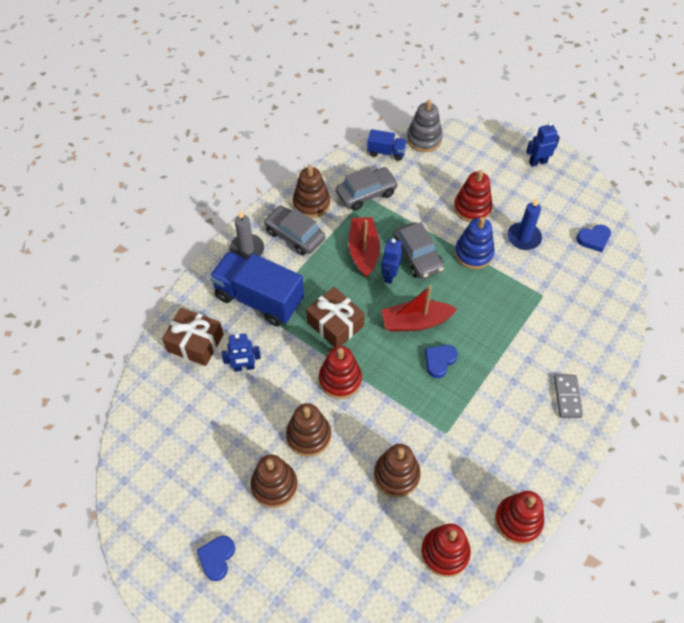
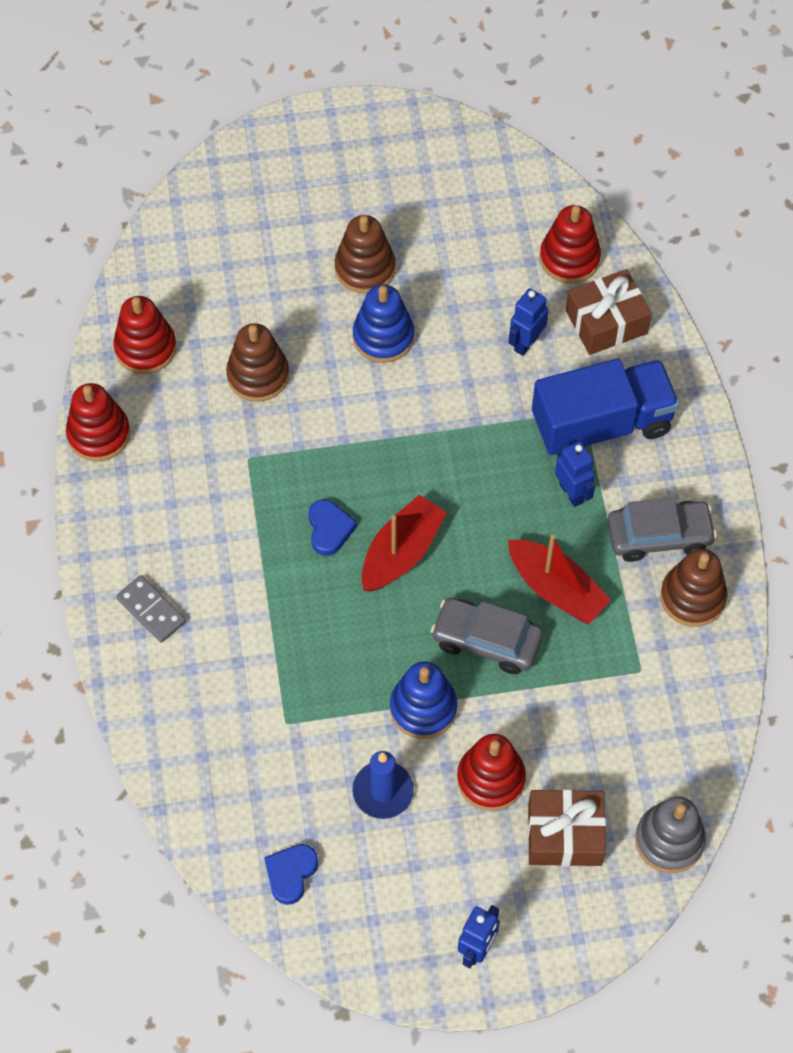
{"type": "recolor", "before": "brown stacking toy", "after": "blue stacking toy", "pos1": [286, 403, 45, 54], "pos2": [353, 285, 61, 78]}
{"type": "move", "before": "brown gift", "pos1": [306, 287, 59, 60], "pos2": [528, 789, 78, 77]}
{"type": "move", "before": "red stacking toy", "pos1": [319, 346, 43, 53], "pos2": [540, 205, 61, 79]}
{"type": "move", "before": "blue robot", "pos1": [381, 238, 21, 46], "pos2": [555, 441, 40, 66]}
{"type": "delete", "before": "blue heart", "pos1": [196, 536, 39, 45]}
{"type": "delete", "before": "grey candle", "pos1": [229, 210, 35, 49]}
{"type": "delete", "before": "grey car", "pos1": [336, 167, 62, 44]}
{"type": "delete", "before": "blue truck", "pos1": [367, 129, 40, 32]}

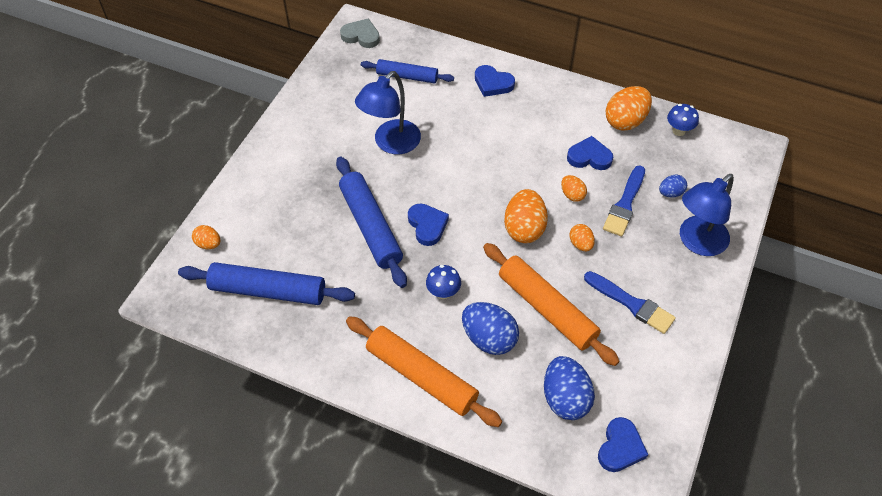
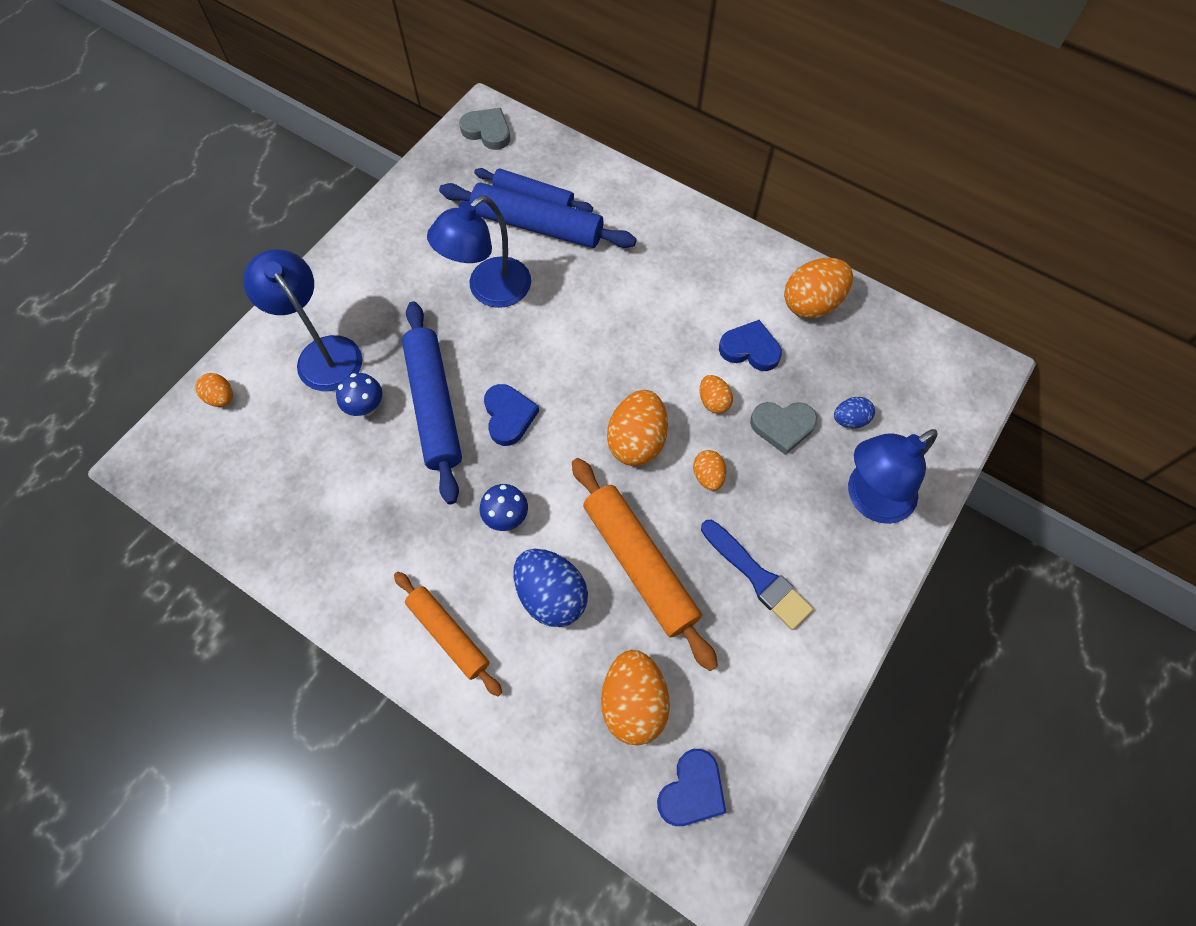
{"type": "insert", "after": "blue lamp", "pos2": [243, 249, 119, 142]}
{"type": "move", "before": "blue mushroom", "pos1": [667, 104, 32, 32], "pos2": [336, 373, 46, 43]}
{"type": "resize", "before": "orange rolling pin", "pos1": [346, 316, 156, 111], "pos2": [394, 572, 108, 125], "scale": 0.63}
{"type": "move", "before": "blue rolling pin", "pos1": [178, 262, 177, 43], "pos2": [439, 182, 197, 66]}
{"type": "recolor", "before": "blue egg", "after": "orange egg", "pos1": [544, 356, 51, 64], "pos2": [601, 650, 69, 95]}
{"type": "replace", "before": "blue brush", "after": "grey heart", "pos1": [603, 165, 42, 71], "pos2": [750, 402, 67, 53]}
{"type": "delete", "before": "blue heart", "pos1": [475, 65, 40, 32]}

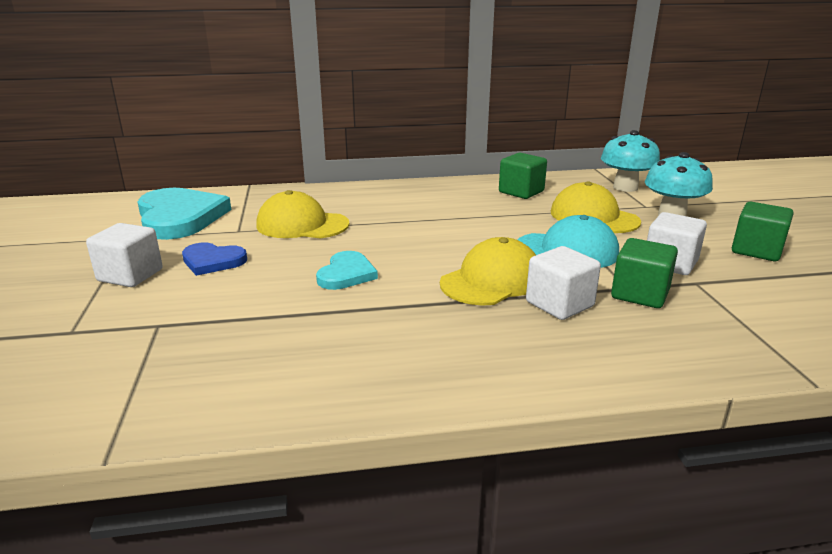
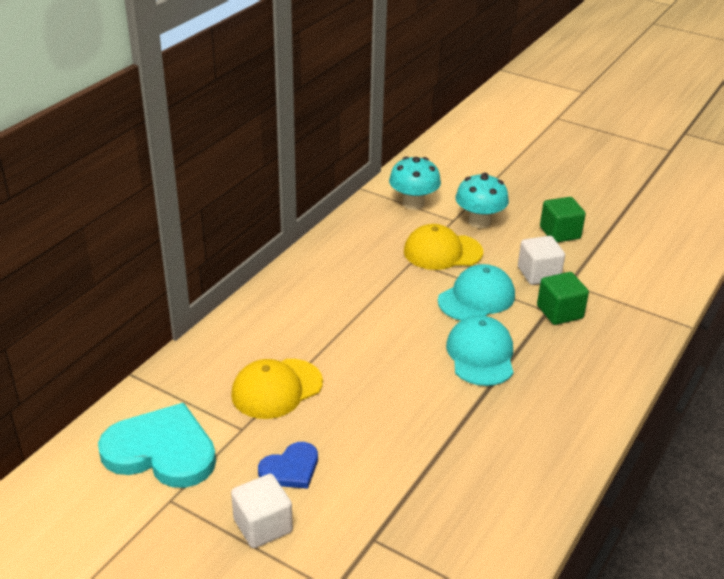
{"type": "recolor", "before": "yellow cap", "after": "turquoise cap", "pos1": [440, 237, 96, 69], "pos2": [446, 315, 68, 71]}
{"type": "delete", "before": "turquoise heart", "pos1": [316, 251, 62, 39]}
{"type": "delete", "before": "green cube", "pos1": [499, 153, 48, 46]}
{"type": "delete", "before": "white cube", "pos1": [526, 246, 75, 74]}

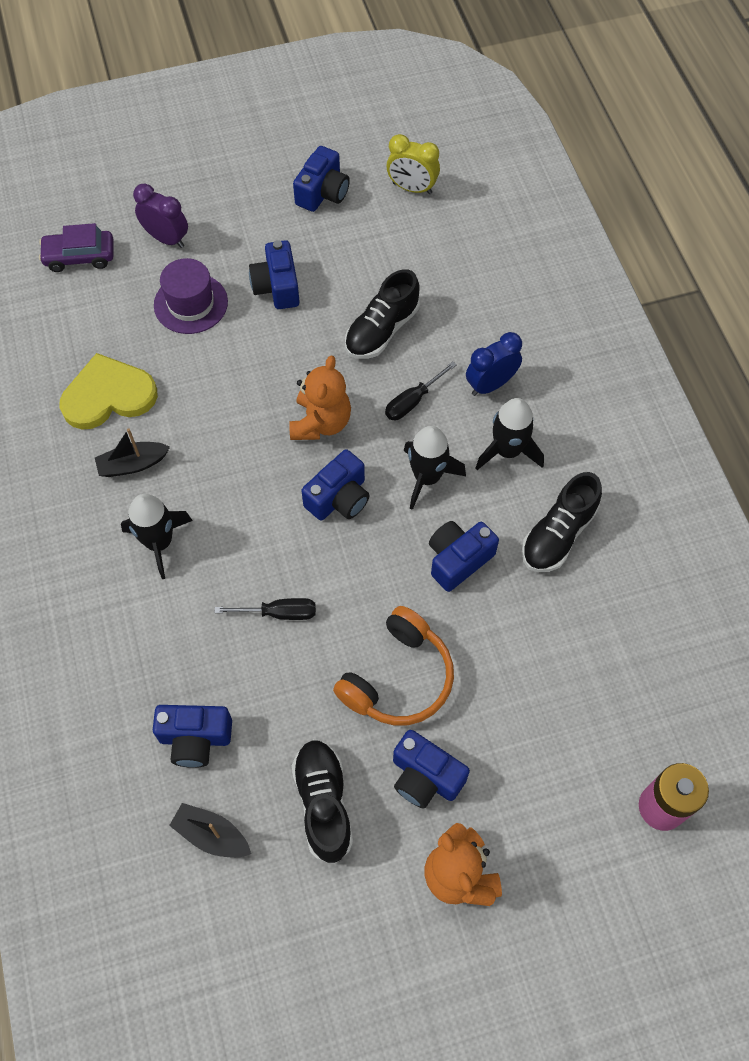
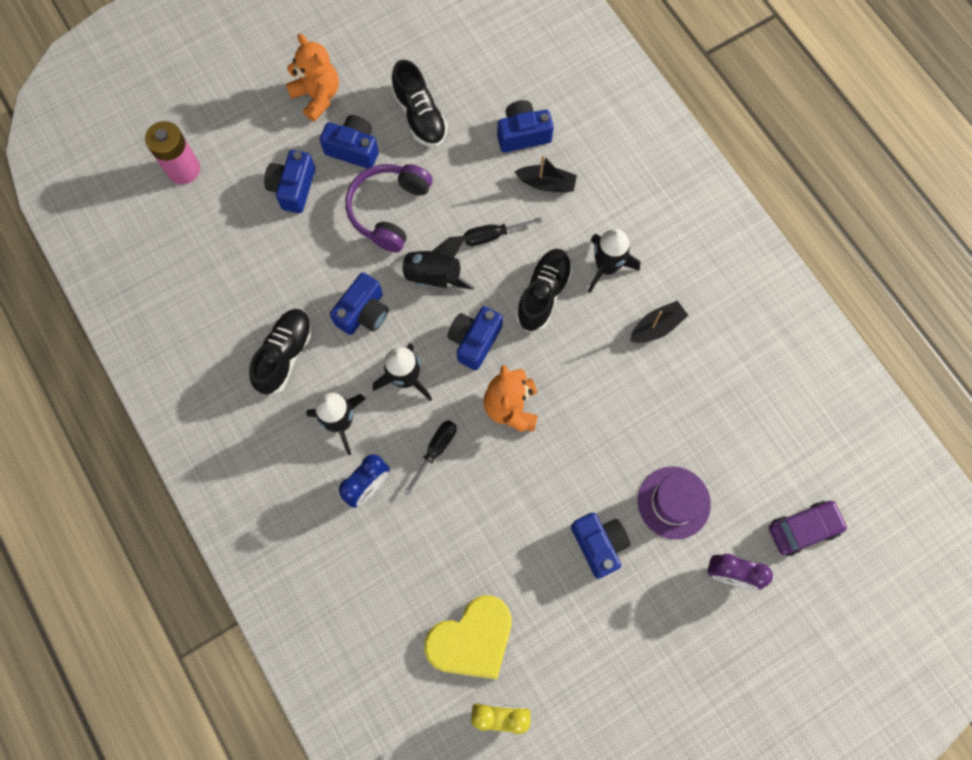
{"type": "move", "before": "blue camera", "pos1": [293, 146, 57, 66], "pos2": [264, 150, 51, 63]}
{"type": "recolor", "before": "orange headphones", "after": "purple headphones", "pos1": [333, 606, 121, 120], "pos2": [345, 164, 88, 88]}
{"type": "insert", "after": "black rocket", "pos2": [391, 236, 84, 54]}
{"type": "move", "before": "yellow heart", "pos1": [60, 353, 98, 77], "pos2": [424, 595, 88, 85]}
{"type": "move", "before": "black boat", "pos1": [169, 803, 82, 55], "pos2": [515, 155, 62, 37]}
{"type": "move", "before": "black shoe", "pos1": [345, 269, 75, 90], "pos2": [516, 249, 57, 83]}

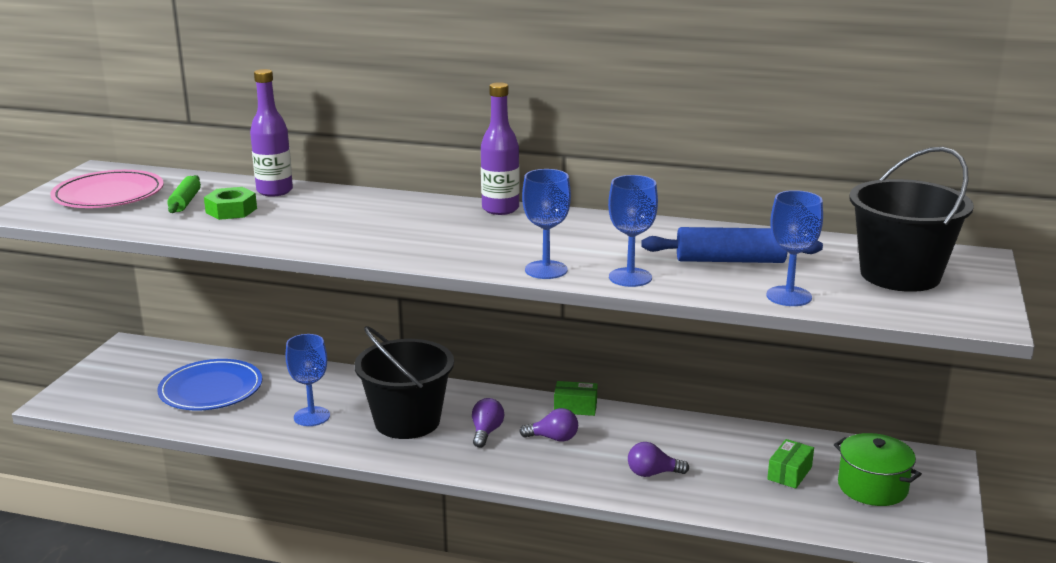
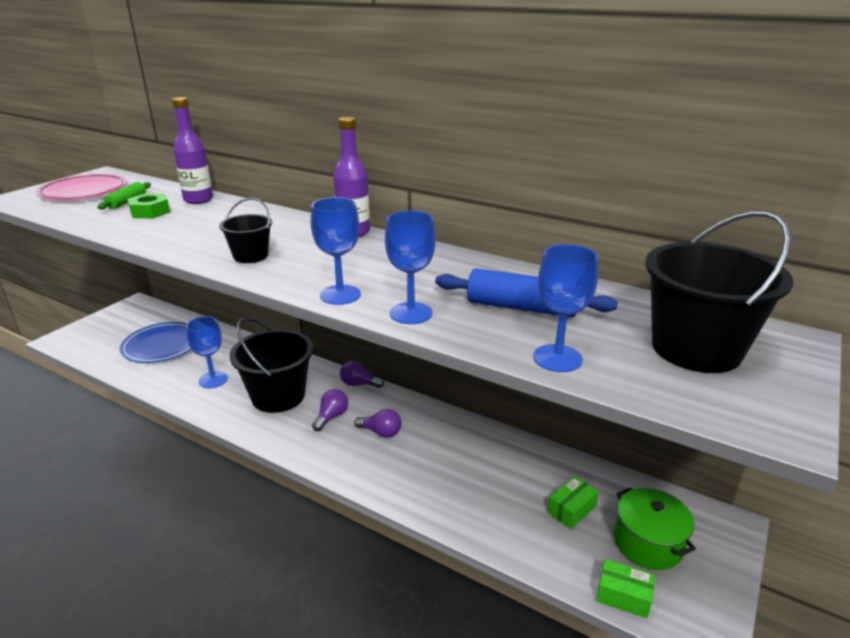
{"type": "insert", "after": "black bucket", "pos2": [219, 198, 53, 65]}
{"type": "move", "before": "purple light bulb", "pos1": [628, 442, 61, 35], "pos2": [340, 361, 44, 27]}
{"type": "move", "before": "green box", "pos1": [554, 381, 43, 35], "pos2": [596, 559, 59, 59]}

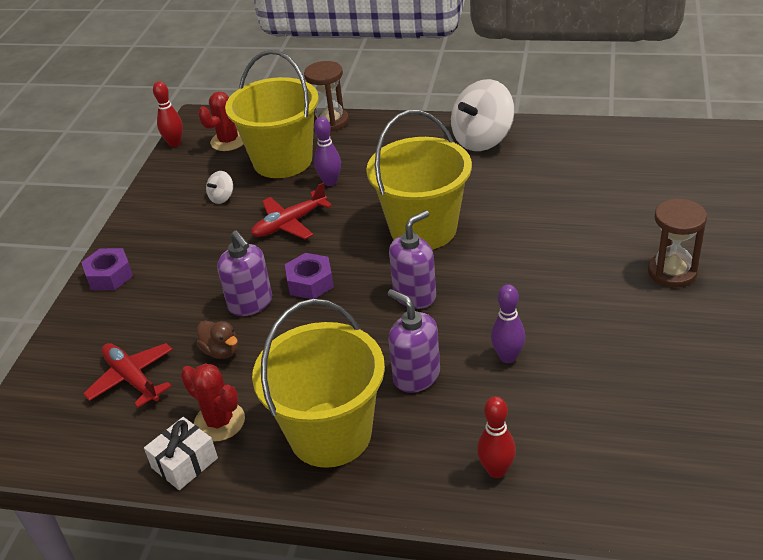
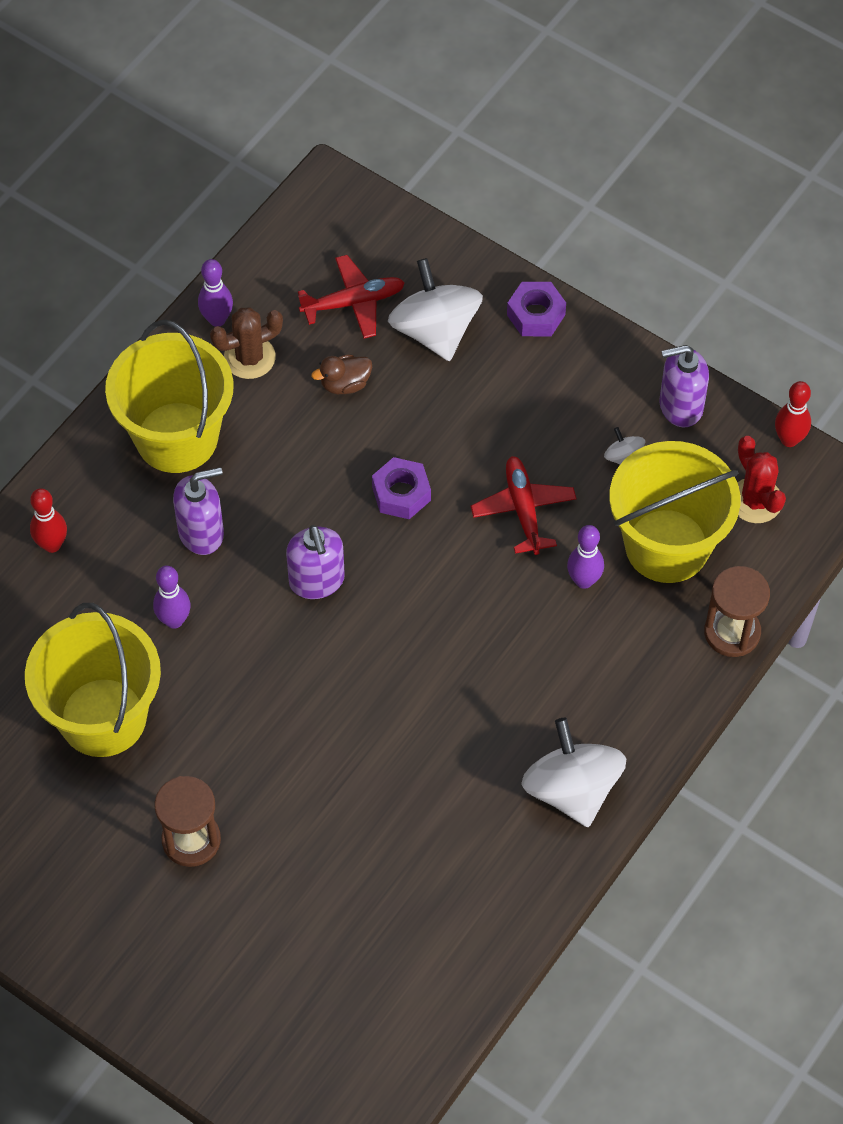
{"type": "move", "before": "yellow bucket", "pos1": [366, 110, 106, 139], "pos2": [25, 603, 136, 154]}
{"type": "replace", "before": "white gift", "after": "purple bowling pin", "pos1": [144, 417, 74, 73], "pos2": [198, 259, 35, 68]}
{"type": "recolor", "before": "red cactus", "after": "brown cactus", "pos1": [180, 363, 65, 78], "pos2": [210, 307, 73, 72]}
{"type": "insert", "after": "white spinning top", "pos2": [388, 258, 95, 103]}
{"type": "move", "before": "purple soap dispenser", "pos1": [217, 230, 55, 86], "pos2": [659, 345, 50, 82]}

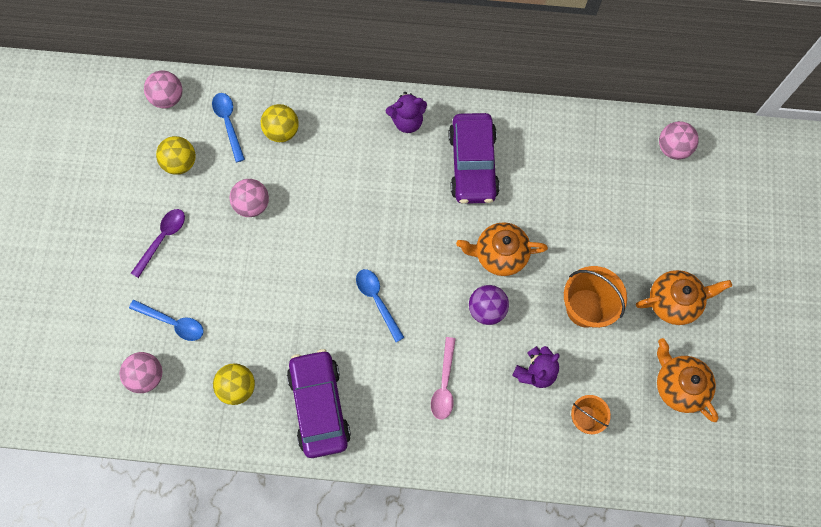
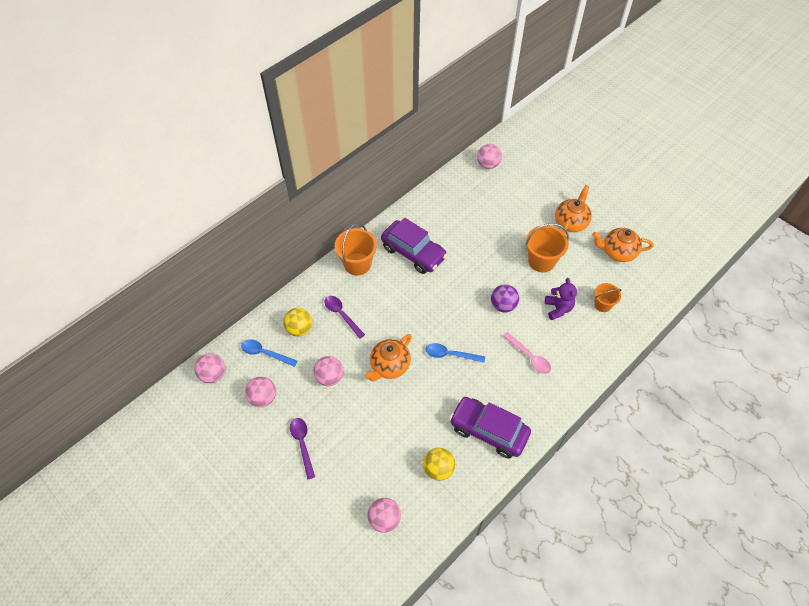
{"type": "recolor", "before": "yellow ball", "after": "pink ball", "pos1": [156, 136, 40, 39], "pos2": [245, 377, 31, 30]}
{"type": "insert", "after": "purple spoon", "pos2": [324, 296, 41, 43]}
{"type": "replace", "before": "purple teddy bear", "after": "orange bucket", "pos1": [386, 92, 41, 41], "pos2": [335, 223, 42, 53]}
{"type": "move", "before": "orange teapot", "pos1": [456, 222, 92, 54], "pos2": [365, 334, 47, 47]}
{"type": "delete", "before": "blue spoon", "pos1": [129, 300, 75, 41]}

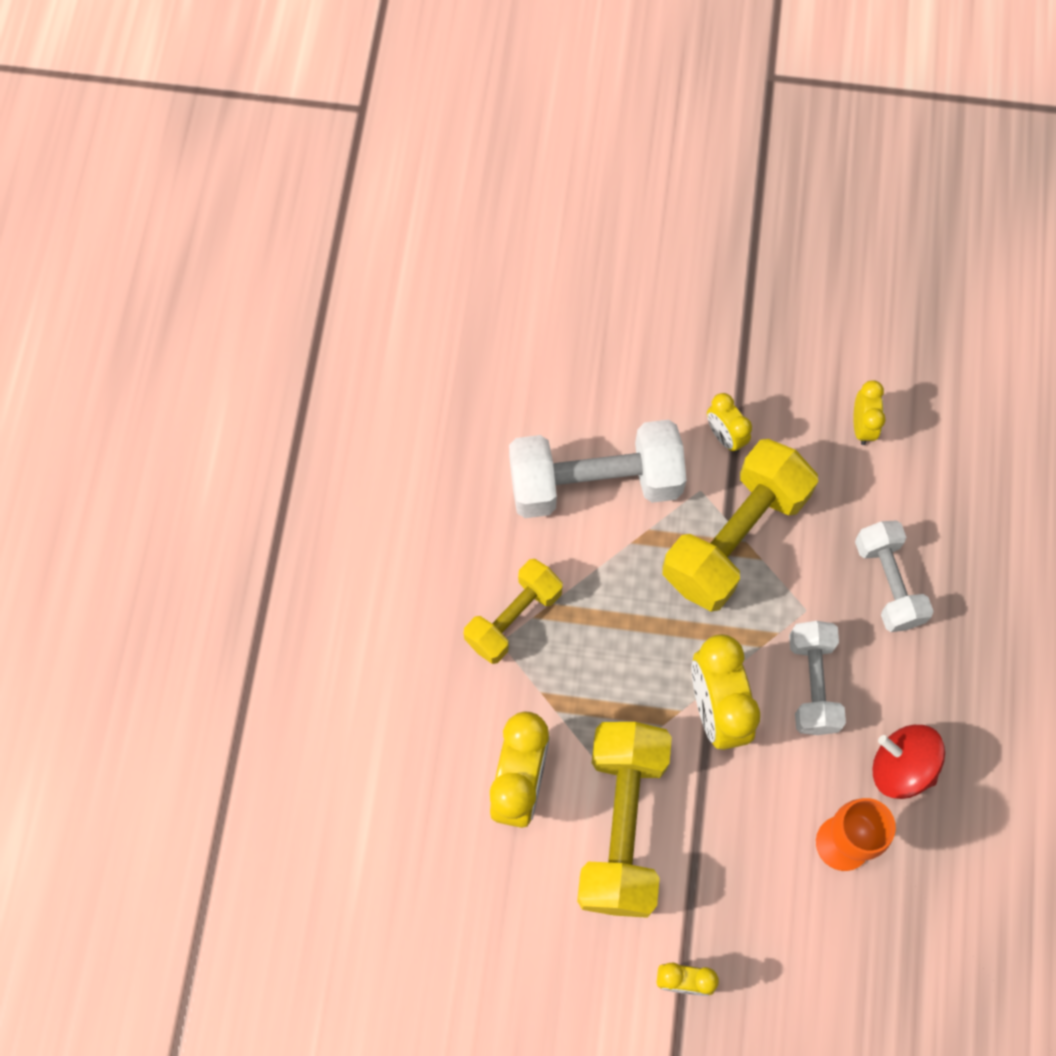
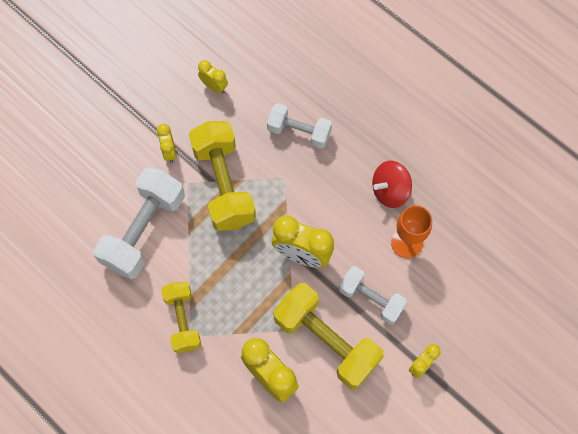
{"type": "rotate", "before": "yellow clock", "pos1": [707, 393, 45, 60], "pos2": [157, 124, 20, 39], "turn": 75}
{"type": "move", "before": "white dumbbell", "pos1": [789, 621, 57, 114], "pos2": [338, 266, 69, 59]}

